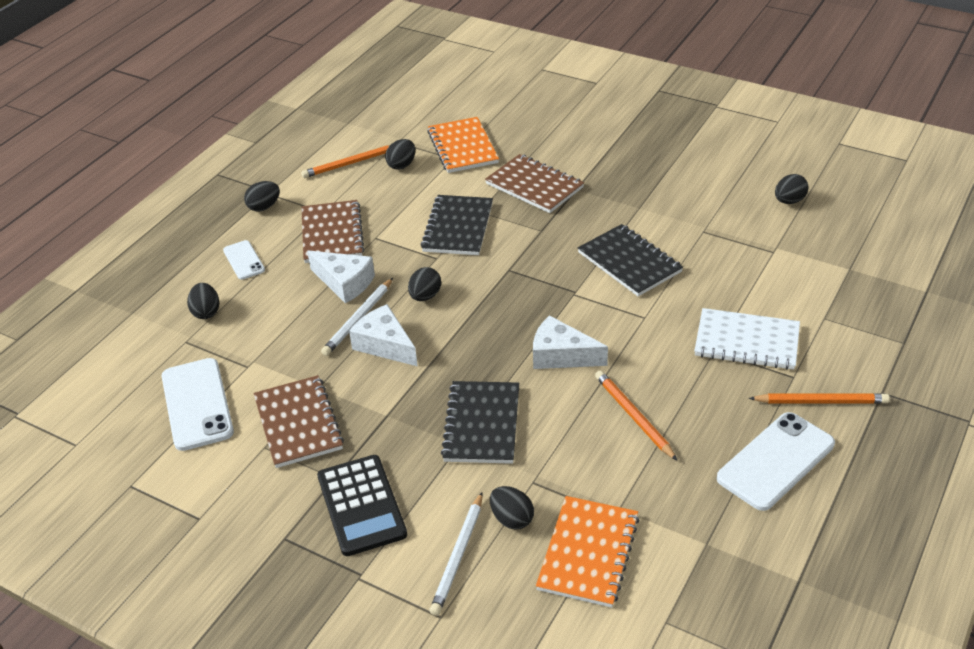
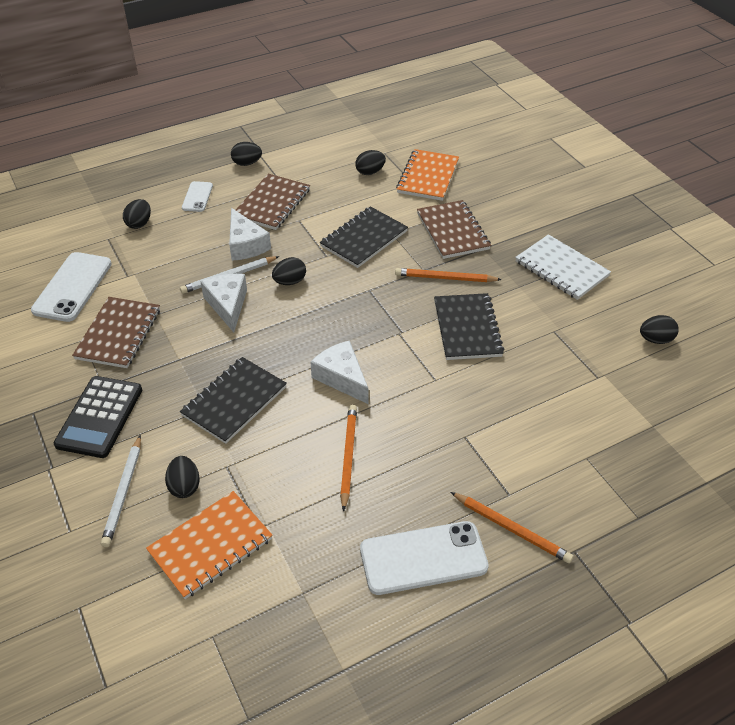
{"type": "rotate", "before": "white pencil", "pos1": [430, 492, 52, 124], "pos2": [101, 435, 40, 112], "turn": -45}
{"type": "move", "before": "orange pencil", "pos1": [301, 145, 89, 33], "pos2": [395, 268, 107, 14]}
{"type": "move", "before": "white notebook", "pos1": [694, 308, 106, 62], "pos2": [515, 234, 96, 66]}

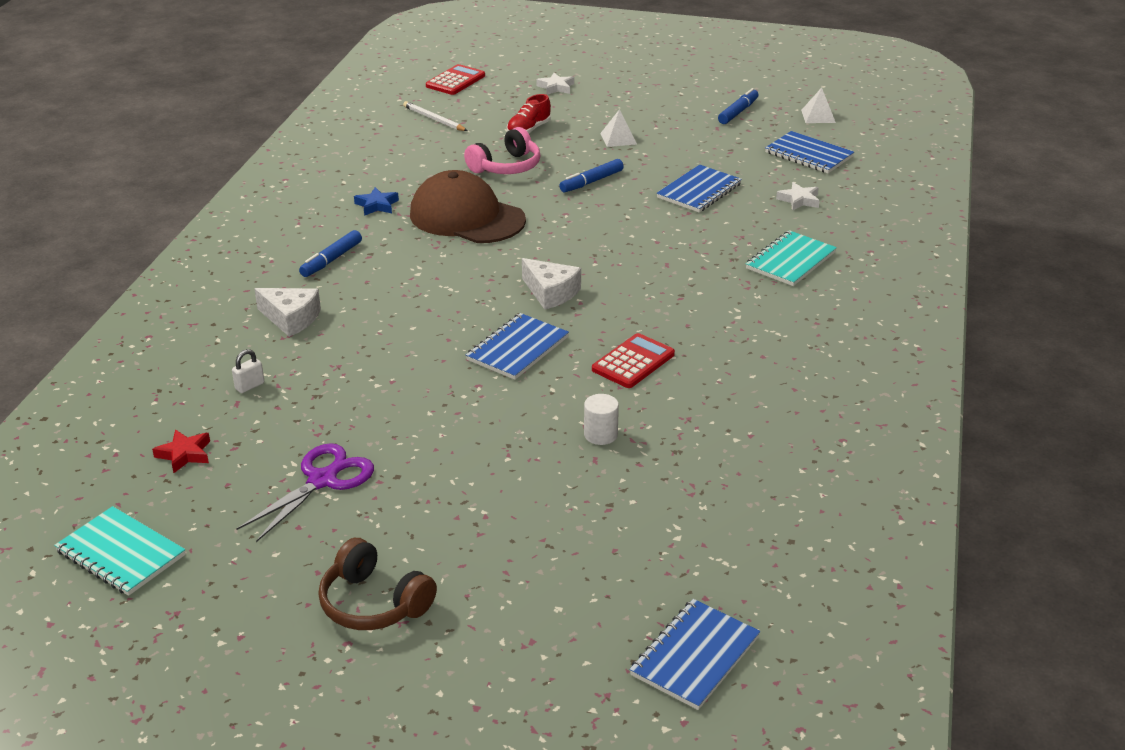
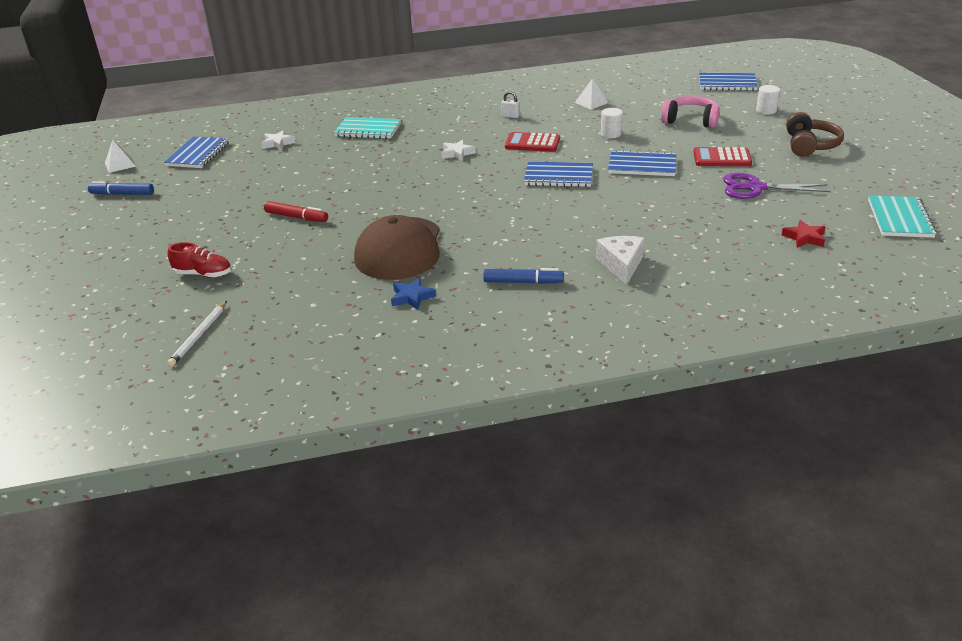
{"type": "recolor", "before": "blue marker", "after": "red marker", "pos1": [559, 159, 65, 33], "pos2": [264, 201, 64, 21]}
{"type": "move", "before": "white star", "pos1": [537, 73, 37, 22], "pos2": [442, 140, 34, 21]}
{"type": "move", "before": "white padlock", "pos1": [232, 349, 32, 44], "pos2": [501, 91, 19, 27]}
{"type": "move", "before": "white pyramid", "pos1": [600, 109, 37, 38], "pos2": [575, 79, 34, 30]}
{"type": "move", "before": "blue notebook", "pos1": [657, 165, 85, 48], "pos2": [608, 149, 68, 27]}
{"type": "move", "before": "pink headphones", "pos1": [464, 127, 76, 47], "pos2": [661, 96, 59, 32]}
{"type": "move", "before": "red calculator", "pos1": [426, 64, 59, 31], "pos2": [693, 147, 59, 19]}
{"type": "insert", "after": "white cylinder", "pos2": [756, 85, 24, 30]}
{"type": "delete", "before": "white cheese", "pos1": [522, 258, 59, 52]}

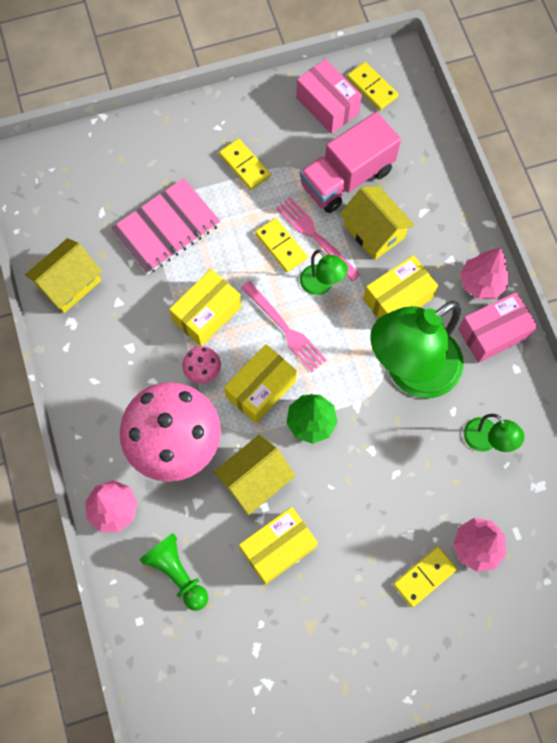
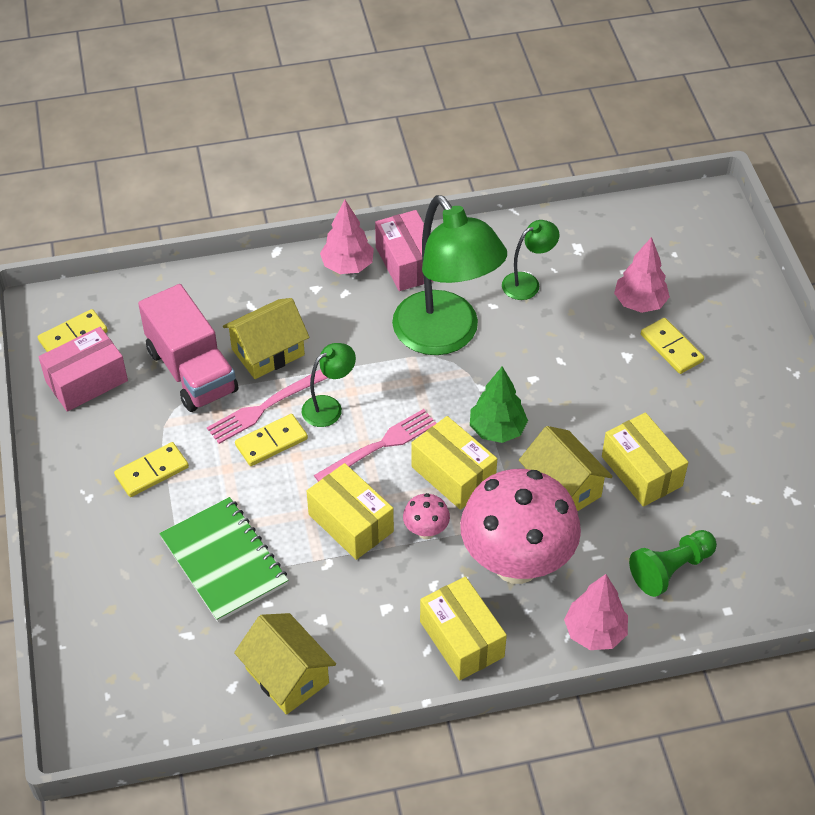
{"type": "recolor", "before": "pink notebook", "after": "green notebook", "pos1": [111, 178, 110, 96], "pos2": [160, 497, 129, 125]}
{"type": "move", "before": "yellow box", "pos1": [363, 255, 75, 64], "pos2": [420, 577, 87, 104]}

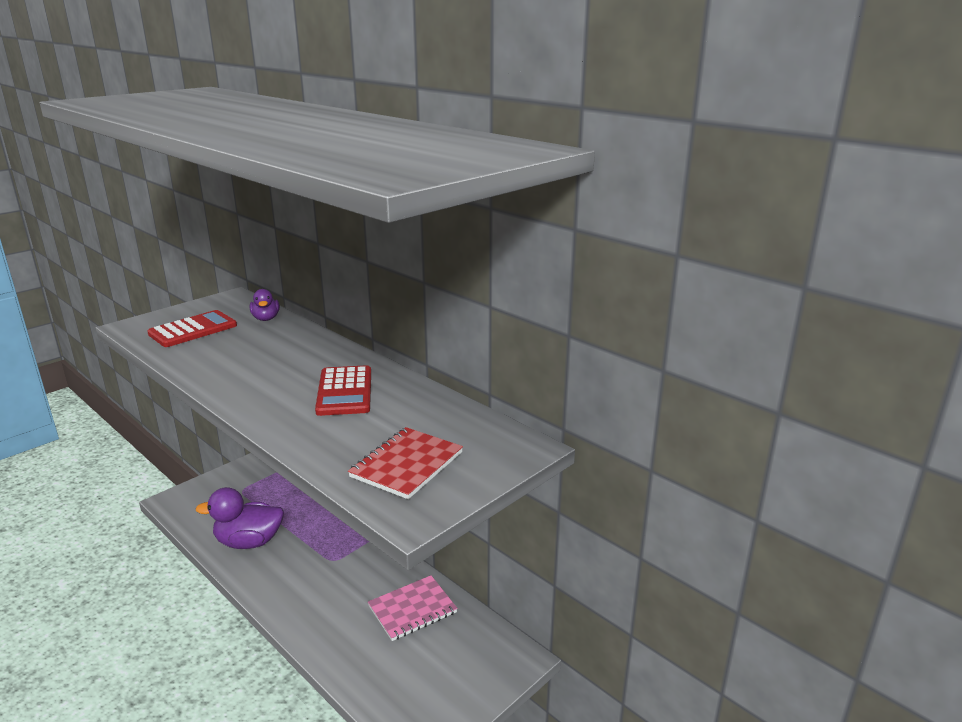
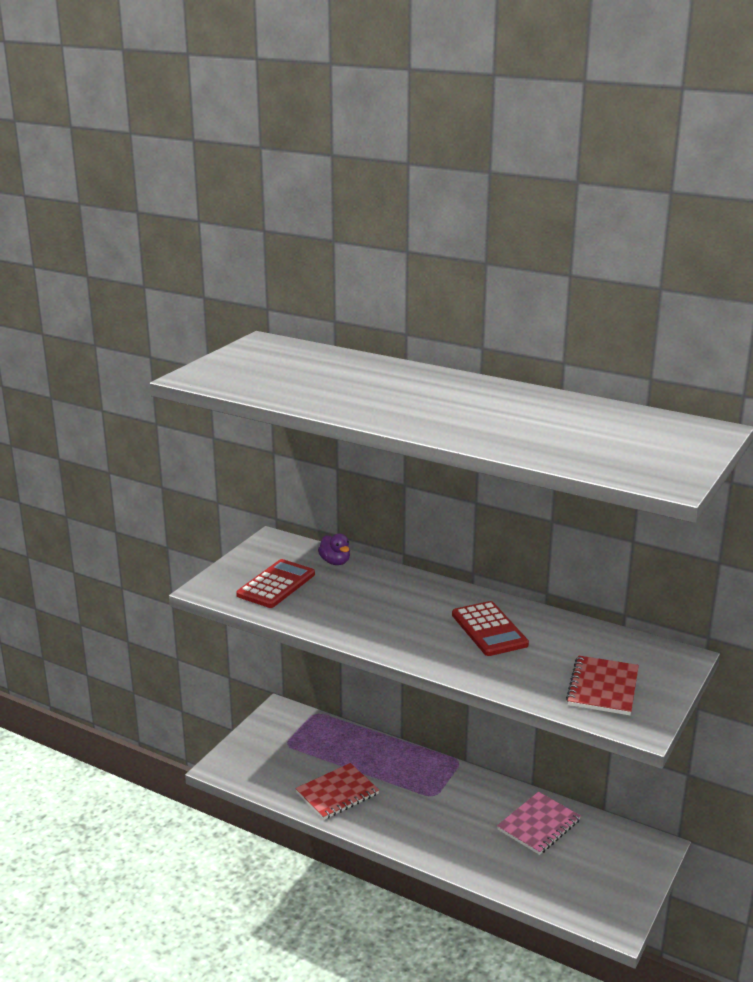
{"type": "replace", "before": "purple duck", "after": "red notebook", "pos1": [195, 487, 89, 62], "pos2": [295, 763, 84, 57]}

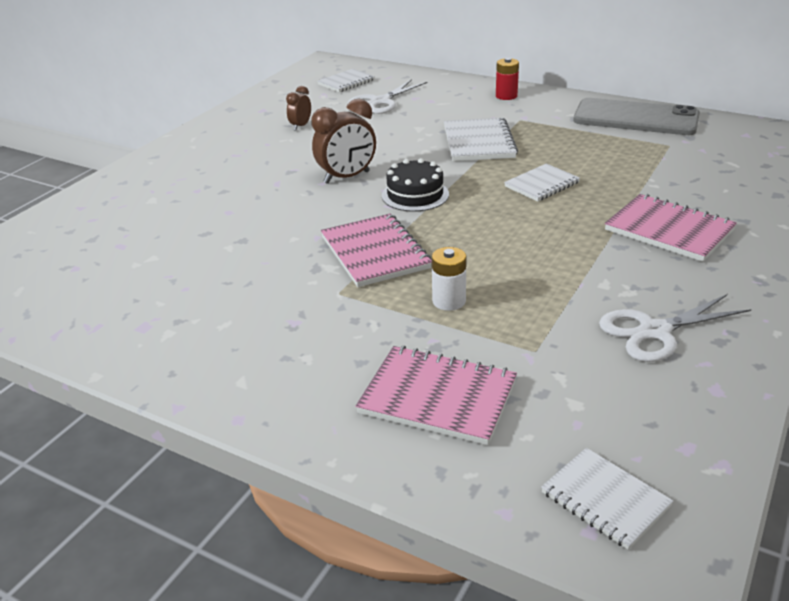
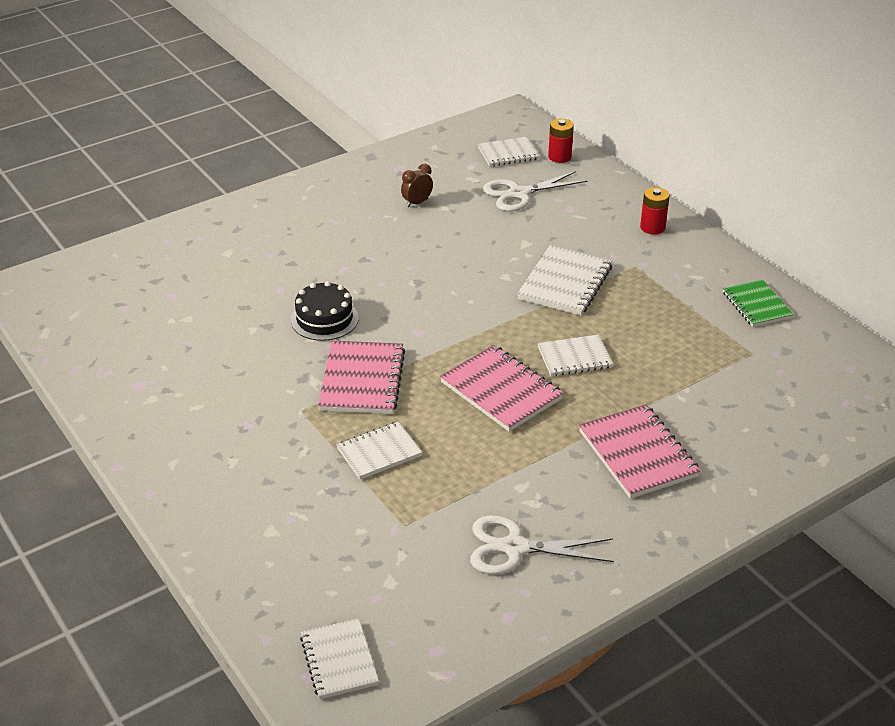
{"type": "move", "before": "black cake", "pos1": [382, 158, 67, 54], "pos2": [291, 281, 68, 60]}
{"type": "replace", "before": "white battery", "after": "white notebook", "pos1": [432, 247, 35, 64], "pos2": [337, 422, 85, 57]}
{"type": "move", "before": "pink notebook", "pos1": [356, 346, 161, 99], "pos2": [440, 345, 124, 87]}
{"type": "insert", "after": "red battery", "pos2": [548, 118, 26, 45]}
{"type": "replace", "before": "grey phone", "after": "green notebook", "pos1": [573, 98, 127, 37], "pos2": [723, 279, 71, 48]}
{"type": "delete", "before": "brown clock", "pos1": [312, 99, 64, 85]}

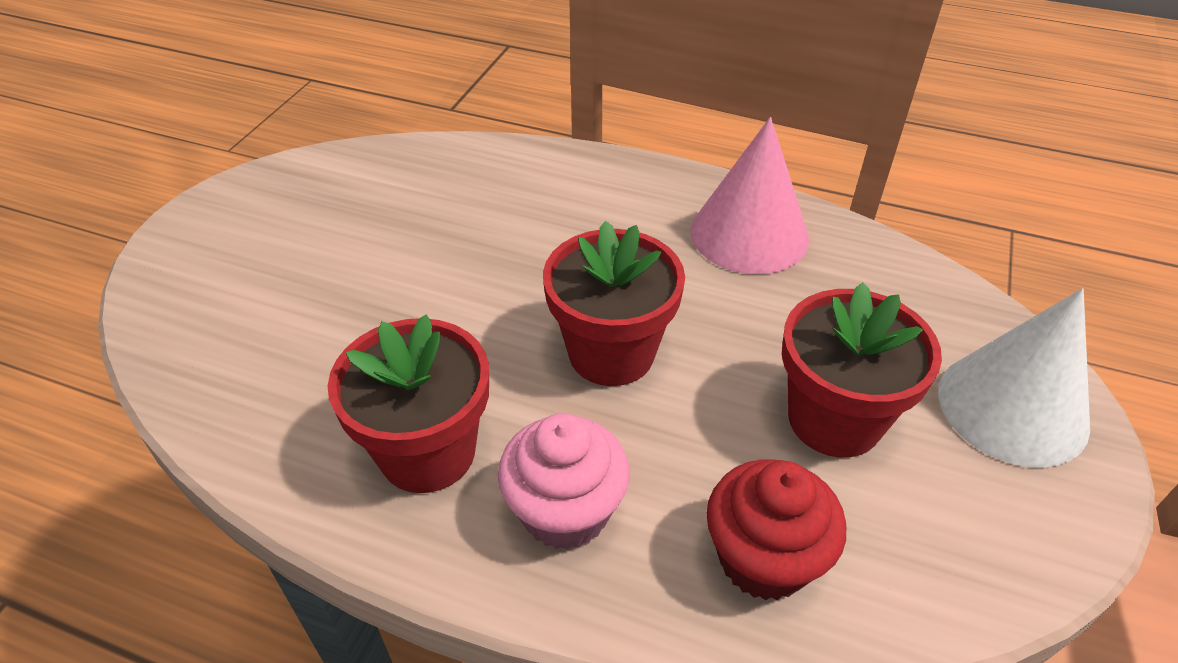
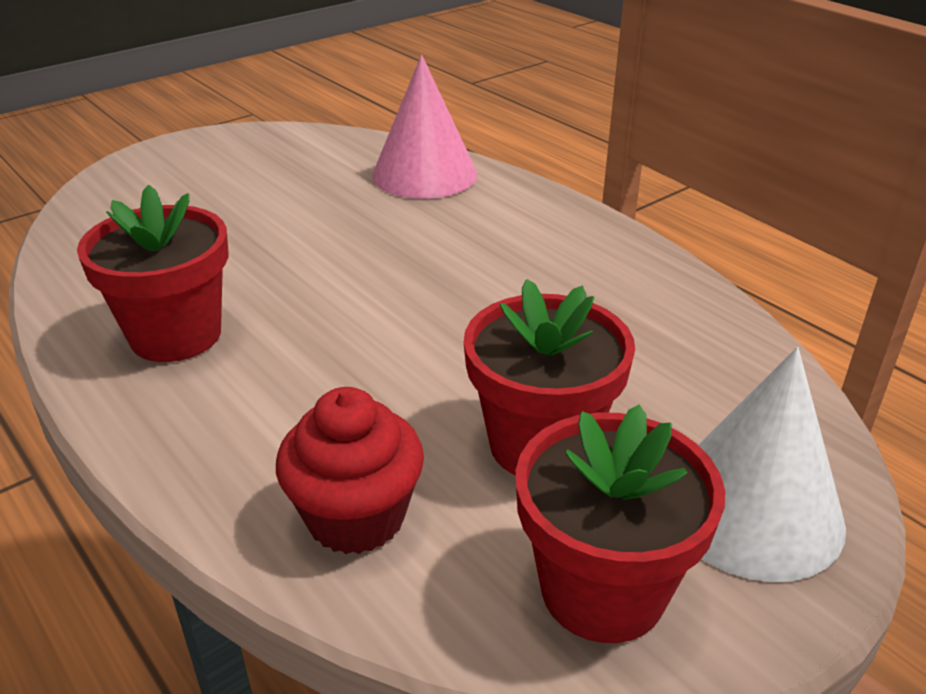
{"type": "move", "before": "pink cone", "pos1": [691, 117, 118, 157], "pos2": [372, 55, 105, 144]}
{"type": "move", "before": "red flower pot", "pos1": [543, 221, 142, 165], "pos2": [516, 405, 209, 238]}
{"type": "delete", "before": "pink cupcake", "pos1": [498, 413, 132, 137]}

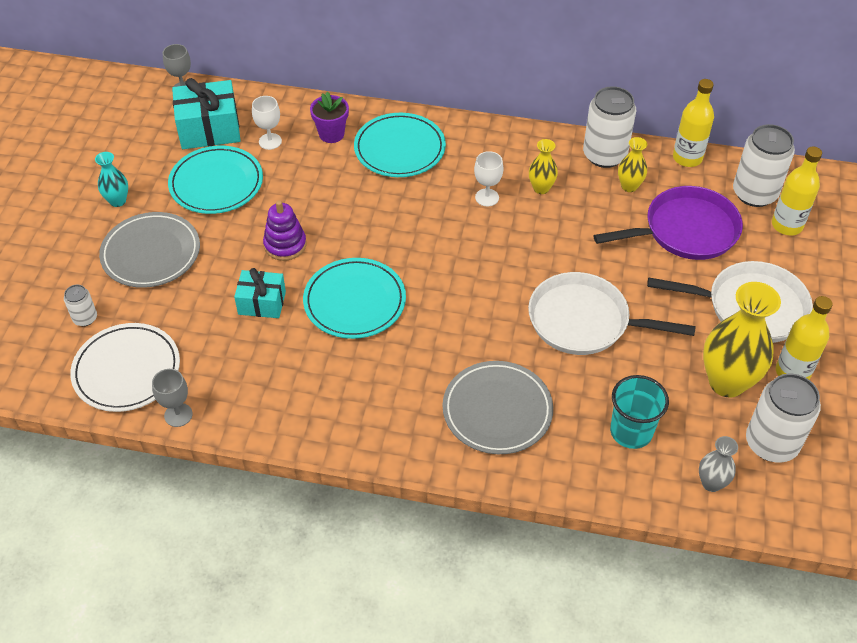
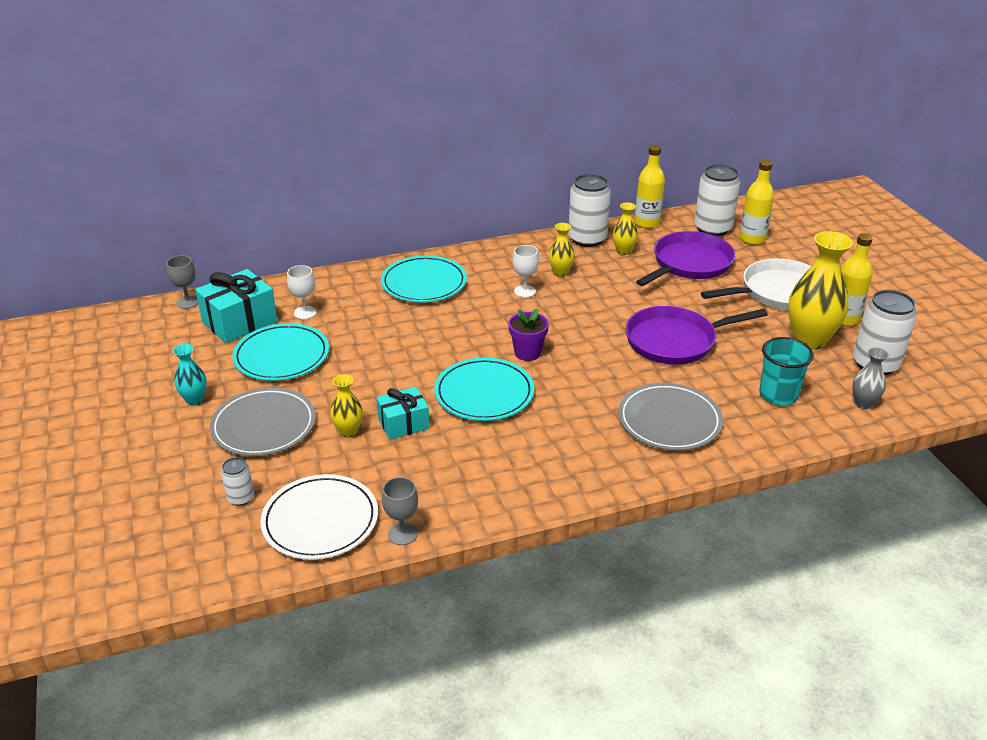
{"type": "insert", "after": "yellow vase", "pos2": [330, 374, 33, 64]}
{"type": "move", "before": "purple flower pot", "pos1": [310, 92, 39, 51], "pos2": [508, 309, 41, 52]}
{"type": "recolor", "before": "white pan", "after": "purple pan", "pos1": [528, 272, 168, 83], "pos2": [625, 306, 143, 59]}
{"type": "delete", "before": "purple stacking toy", "pos1": [263, 200, 44, 61]}

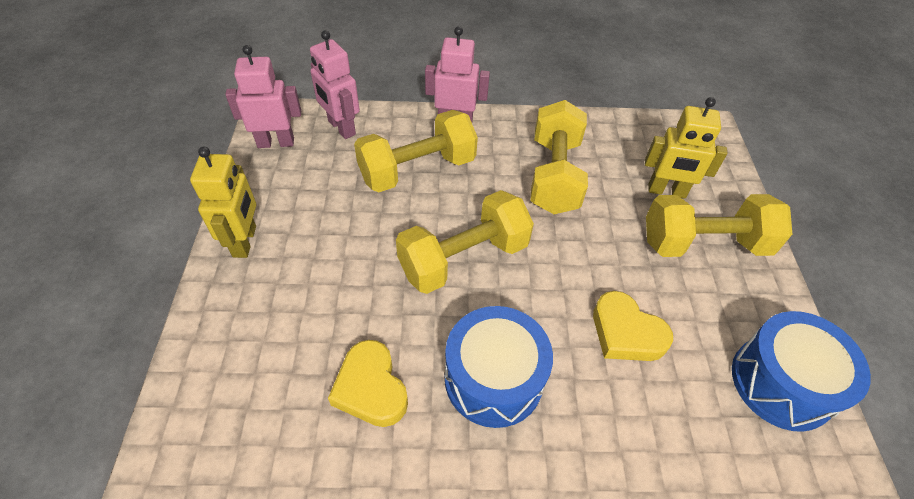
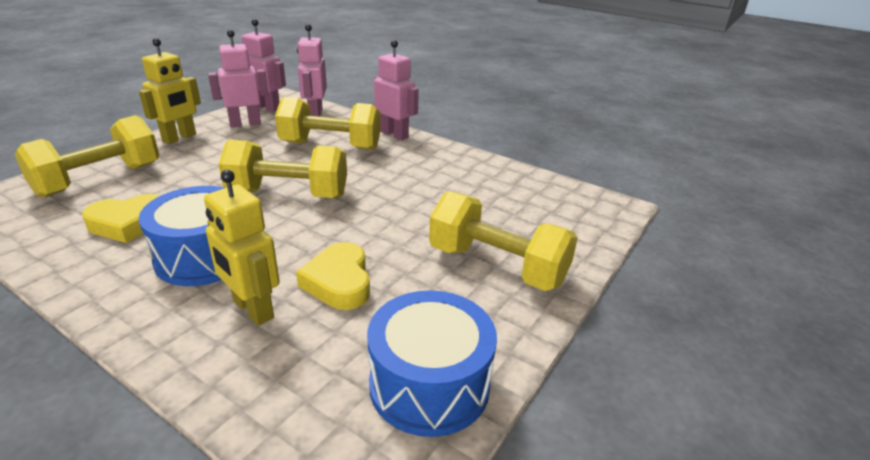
{"type": "move", "before": "yellow dumbbell", "pos1": [530, 100, 58, 114], "pos2": [15, 115, 145, 83]}
{"type": "rotate", "before": "yellow heart", "pos1": [328, 340, 80, 87], "pos2": [82, 194, 78, 49], "turn": -120}
{"type": "move", "before": "yellow robot", "pos1": [645, 97, 82, 102], "pos2": [204, 170, 76, 156]}
{"type": "insert", "after": "pink robot", "pos2": [208, 30, 60, 97]}

